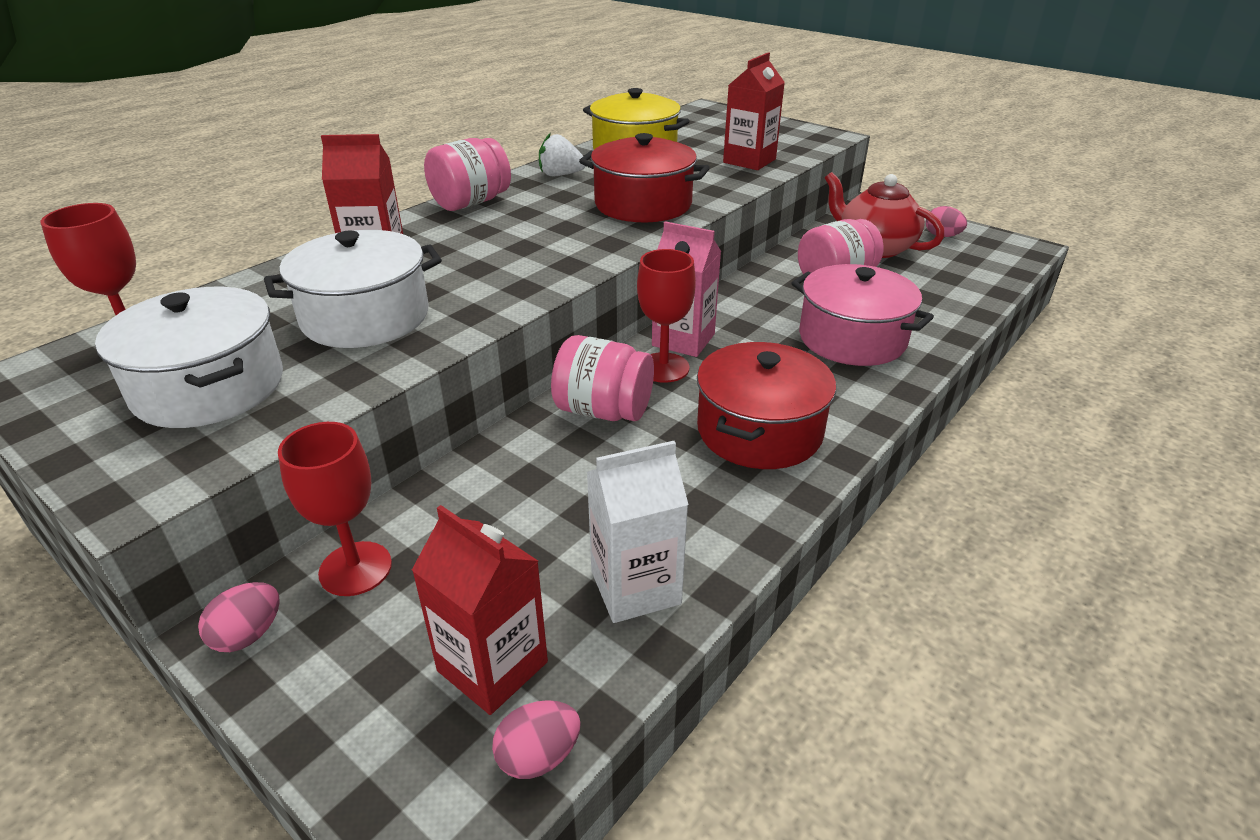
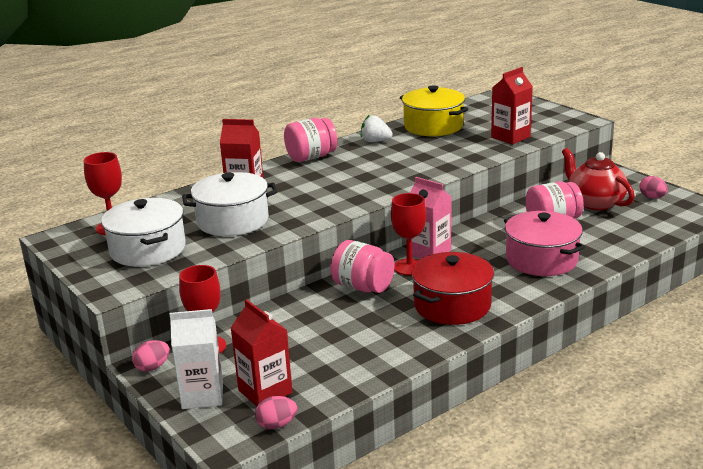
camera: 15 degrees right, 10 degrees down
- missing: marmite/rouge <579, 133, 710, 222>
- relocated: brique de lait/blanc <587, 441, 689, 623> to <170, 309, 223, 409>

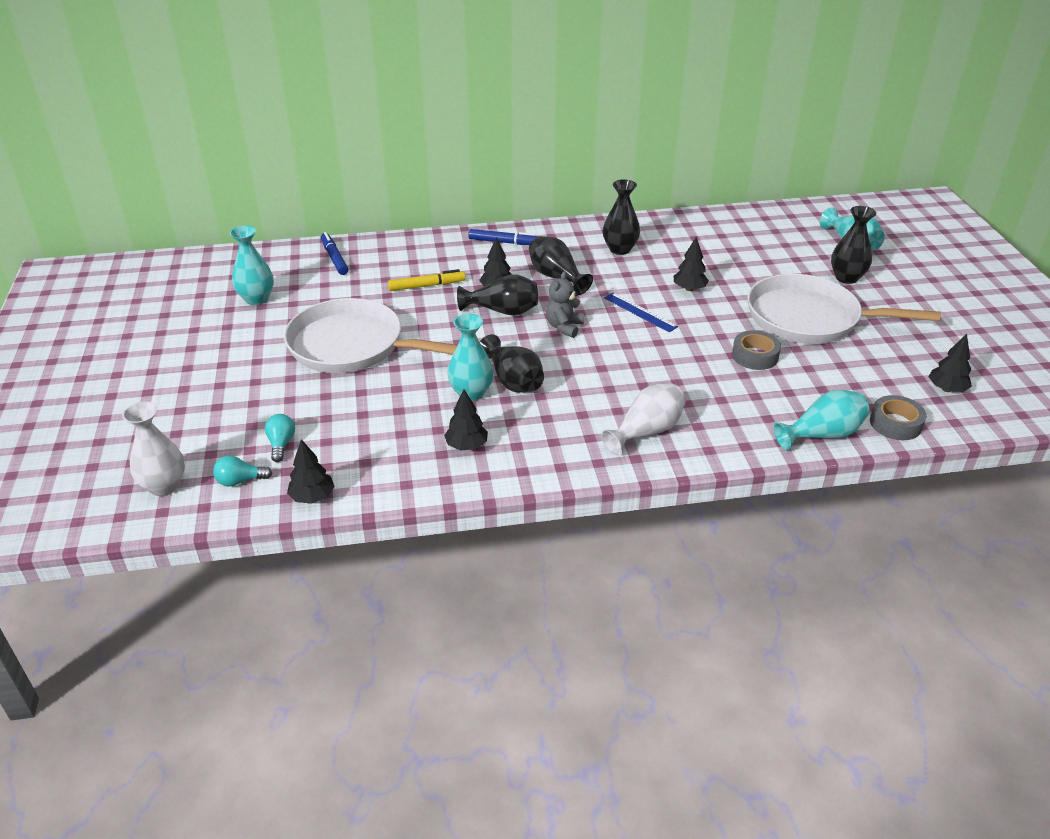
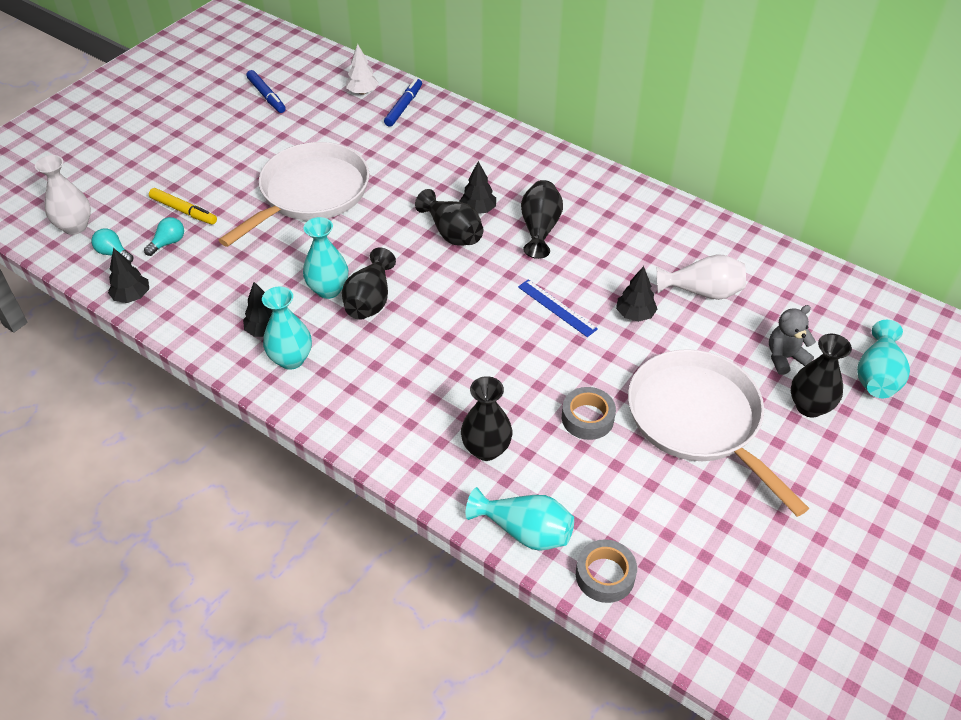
camera: 45 degrees right, 10 degrees up
- relocated: vase/noir <603, 179, 640, 255> to <461, 376, 512, 461>
- relocated: vase/turquoise <229, 225, 274, 305> to <262, 287, 312, 370>
- relocated: feutre/bleu <468, 229, 539, 245> to <246, 70, 286, 113>
- relocated: feutre/jaune <388, 269, 466, 291> to <149, 188, 217, 225>
- relocated: ours en peluche/gris <546, 271, 584, 338> to <769, 305, 816, 375>
- spun: règle/bleu <604, 293, 678, 332> = <518, 279, 598, 337> 45 degrees counterclockwise
- spun: poêle/blanc <284, 298, 457, 373> = <219, 142, 369, 247> 60 degrees clockwise
- missing: arbre/noir <929, 334, 972, 392>
- relocated: vase/blanc <601, 383, 686, 456> to <657, 254, 746, 300>
- appeared: arbre/blanc <346, 44, 378, 95>

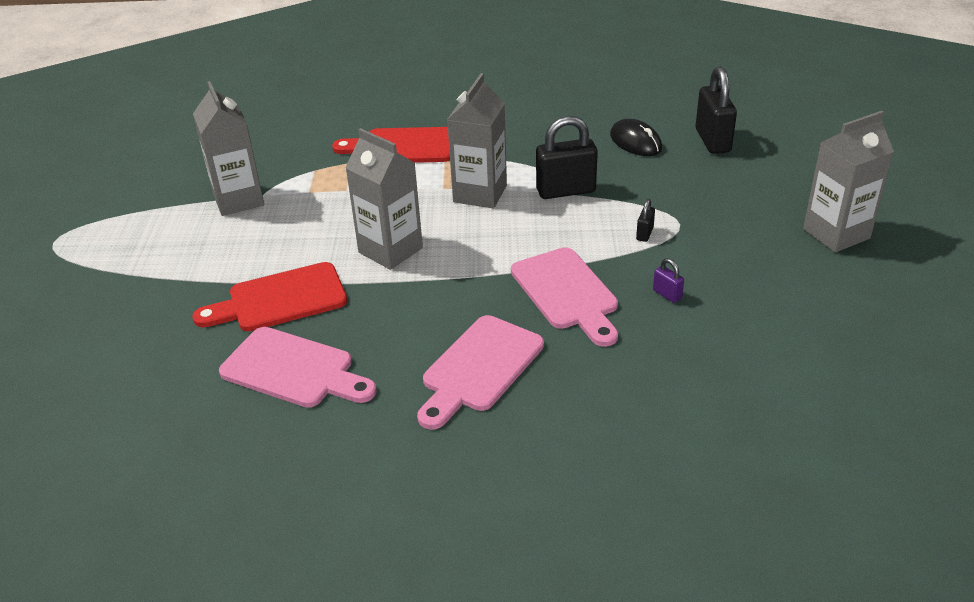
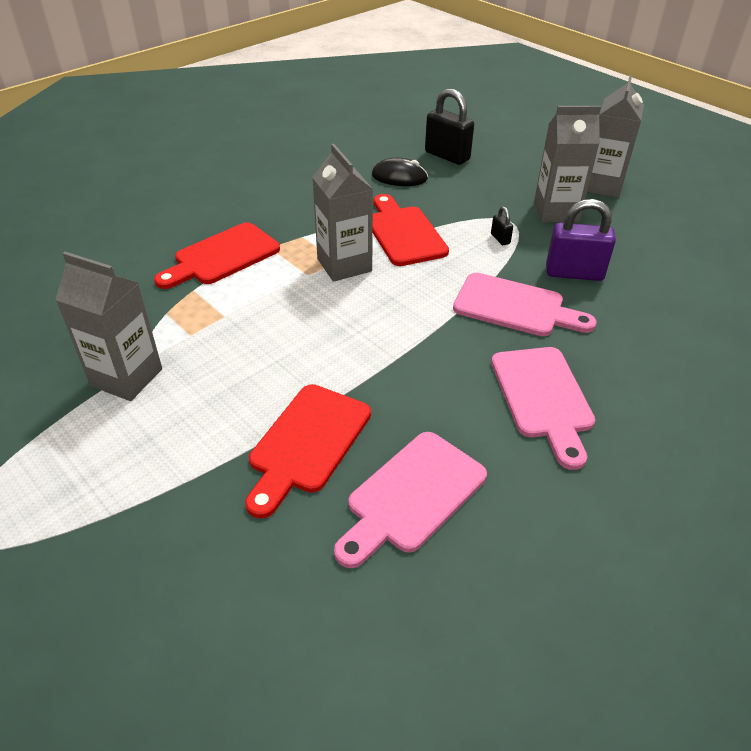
camera: 45 degrees left, 5 degrees up
- exchanged: cadenas/noir <536, 116, 598, 199> to planche à découper/rouge <373, 194, 449, 266>
- relocated: brique de lait/gris <345, 128, 423, 270> to <534, 106, 601, 222>
- size: cadenas/violet <653, 258, 684, 303> = <546, 199, 616, 281> x2.20
- spun: planche à découper/rose <219, 327, 377, 408> = <334, 432, 487, 568> 150 degrees clockwise

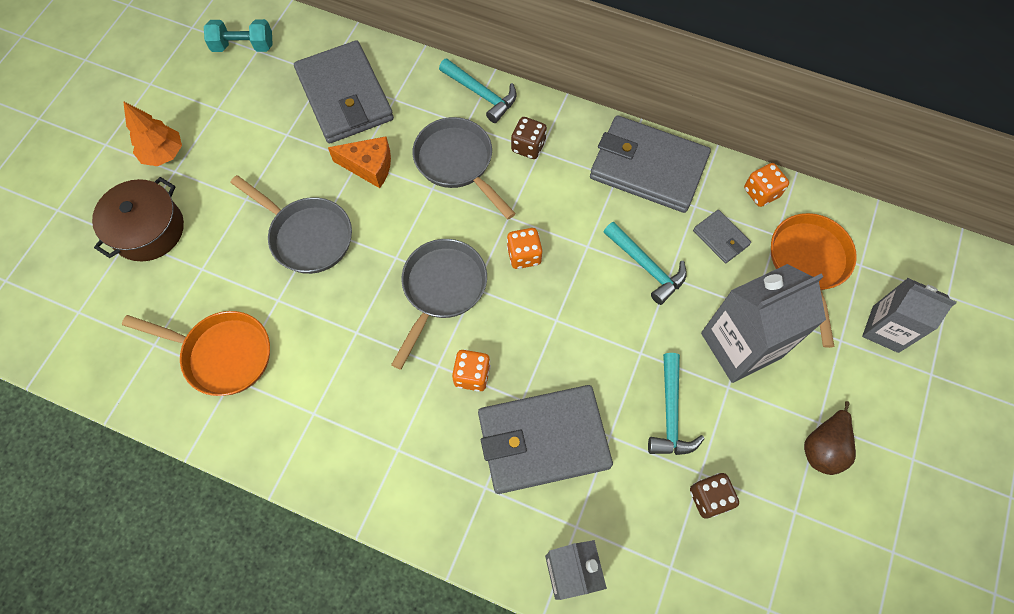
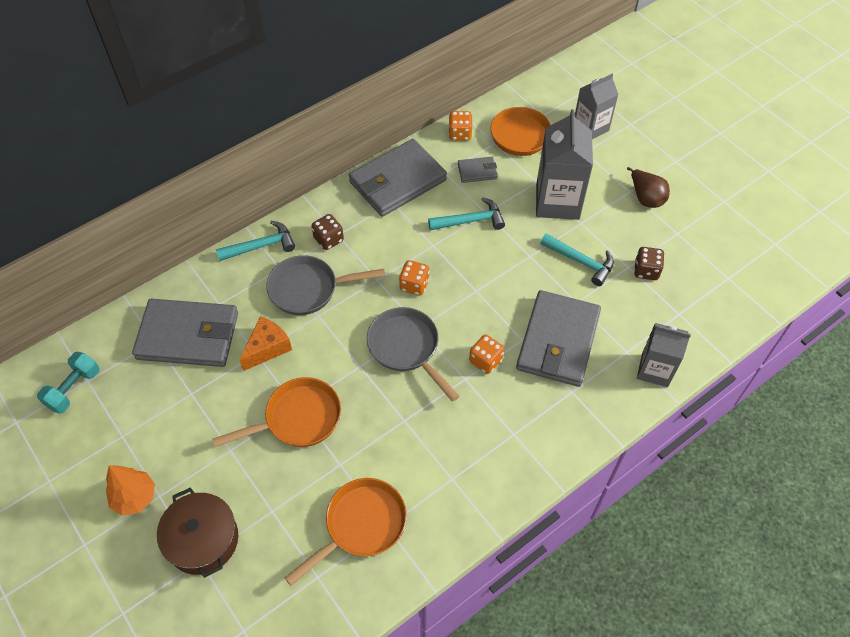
camera: 60 degrees left, 10 degrees down
- colour: poêle/gris <230, 175, 352, 274> to poêle/orange <212, 377, 341, 447>

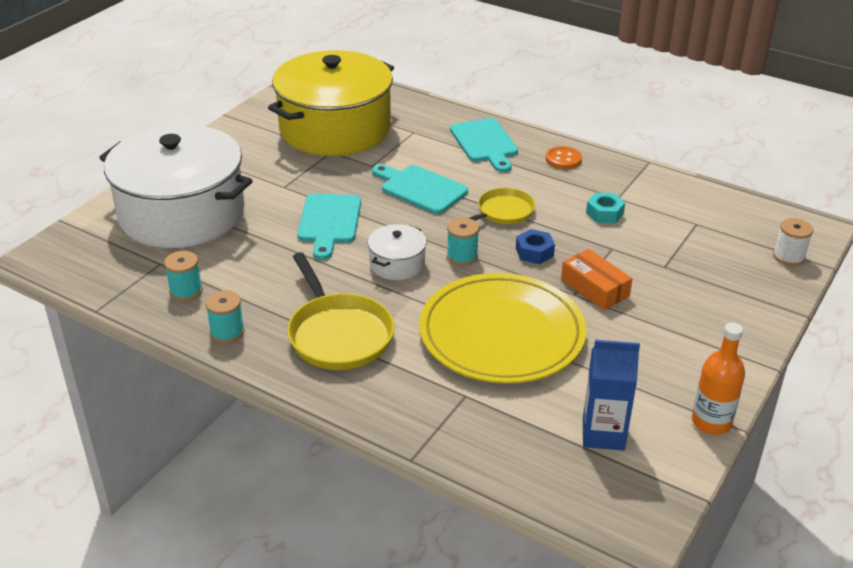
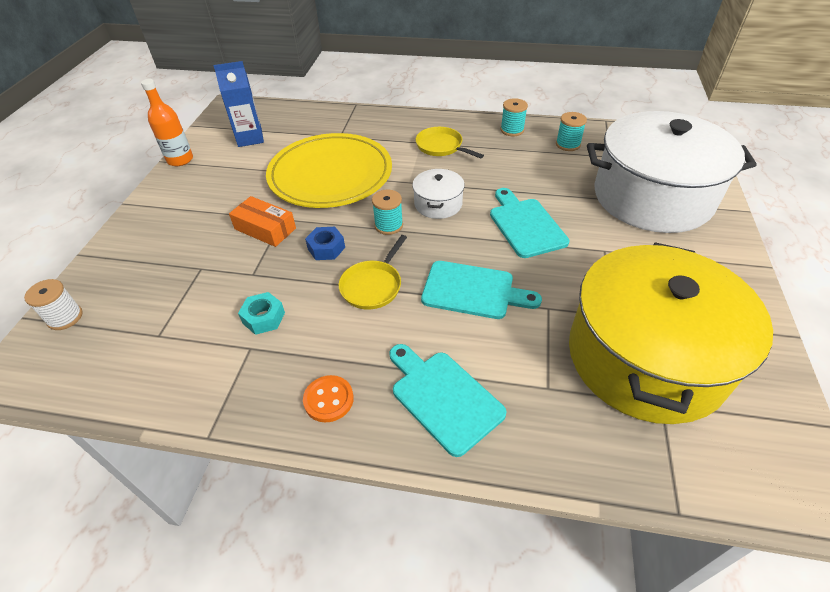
camera: 160 degrees right, 10 degrees up
- size: poêle/jaune <287, 252, 395, 370> = <416, 127, 484, 159> x0.63

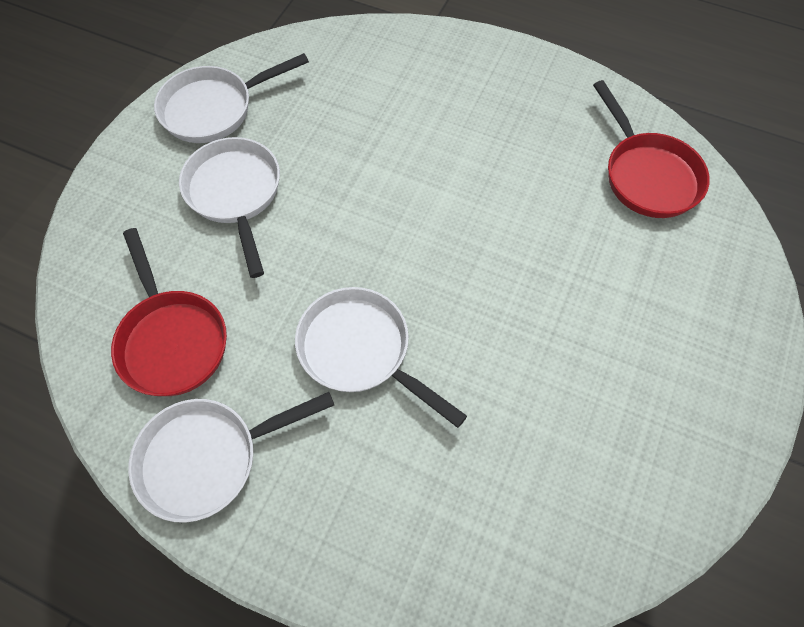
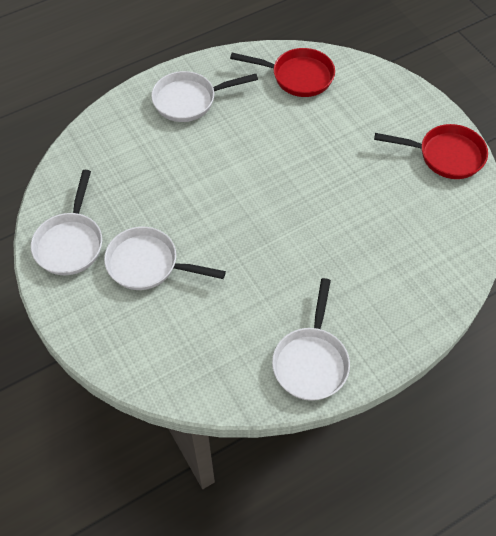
camera: 55 degrees left, 5 degrees down
- relocated: poêle/rouge <111, 228, 227, 396> to <374, 124, 488, 179>
- relocated: poêle/blanc <295, 287, 467, 428> to <151, 71, 258, 122>

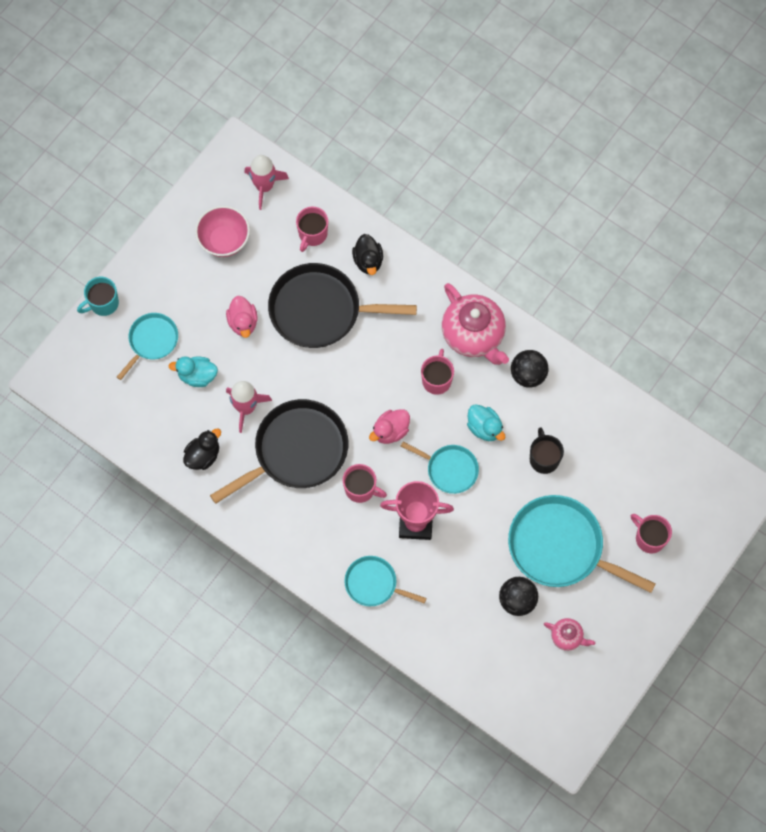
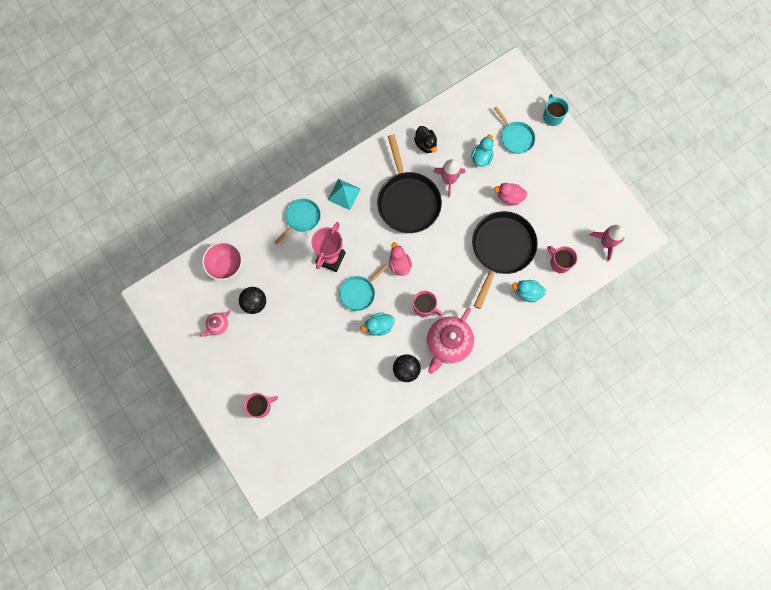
camera: 110 degrees right, 5 degrees up
- relocated: bol/rose <195, 206, 250, 257> to <202, 242, 242, 280>
- colour: canard/noir <352, 234, 383, 275> to canard/turquoise <512, 280, 546, 302>
- spun: théière/rose <442, 283, 509, 365> = <427, 308, 474, 374> 45 degrees counterclockwise
- missing: tasse/noir <530, 428, 564, 474>
- missing: tasse/rose <343, 464, 387, 503>
- missing: poêle/turquoise <508, 495, 656, 593>
- appeared: pyramide/turquoise <328, 179, 361, 210>

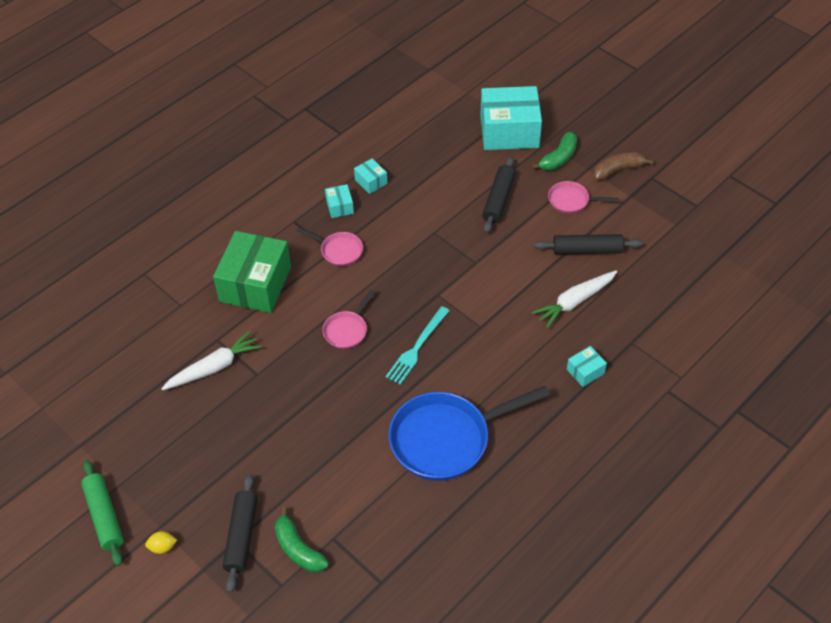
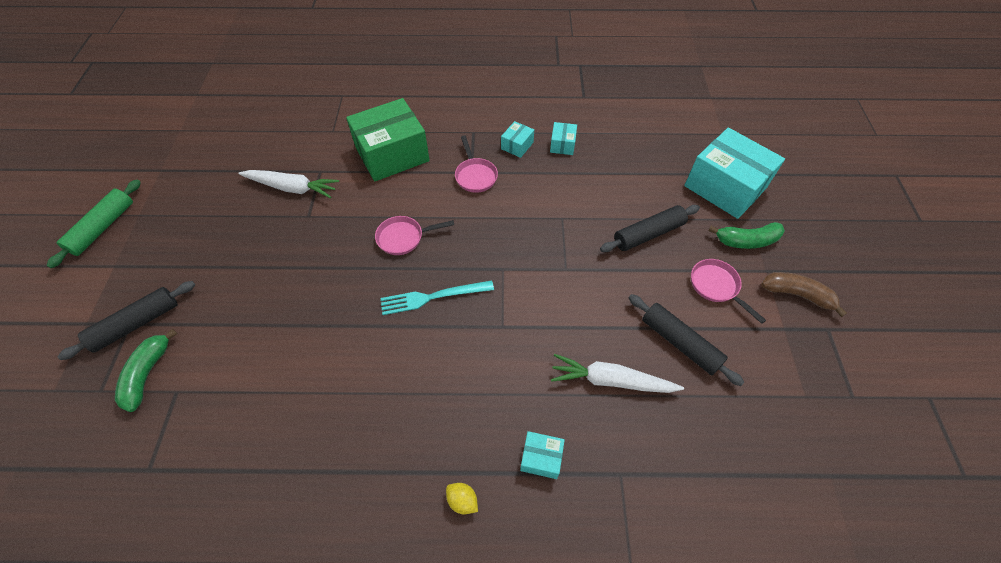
camera: 45 degrees right, 5 degrees up
- missing: poêle/bleu <388, 386, 550, 481>
- relocated: citron/jaune <145, 531, 177, 554> to <446, 483, 478, 514>

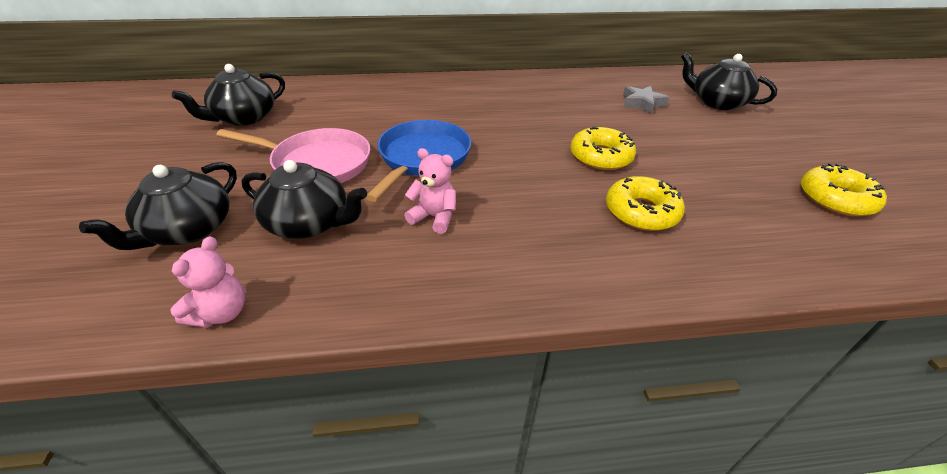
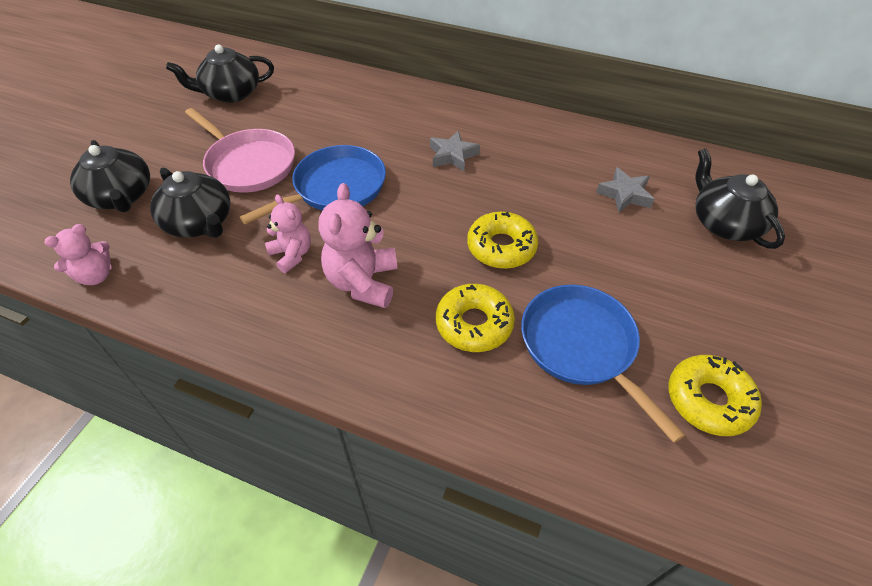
camera: 30 degrees right, 10 degrees up
- spun: théière/noir <79, 162, 237, 250> = <70, 140, 150, 212> 90 degrees counterclockwise
- appeared: étoile/gris <430, 131, 480, 171>
- appeared: ours en peluche/rose <318, 183, 397, 308>
- appeared: poêle/bleu <521, 285, 685, 443>

